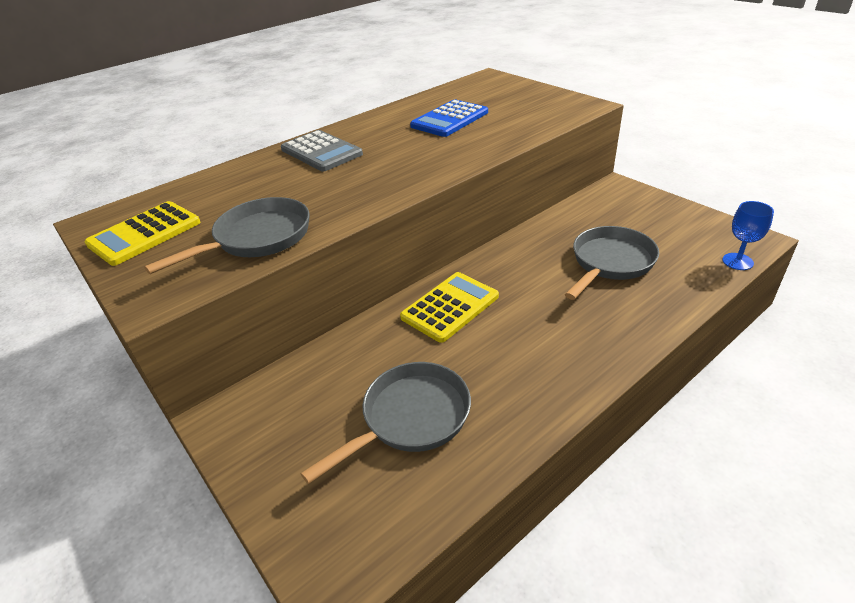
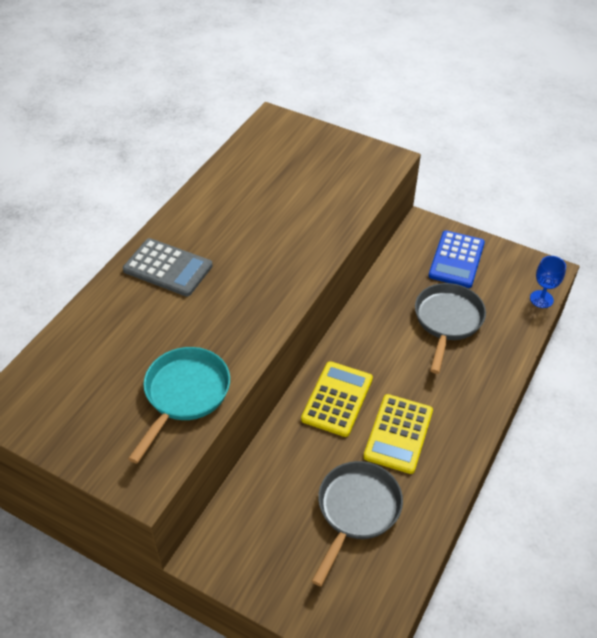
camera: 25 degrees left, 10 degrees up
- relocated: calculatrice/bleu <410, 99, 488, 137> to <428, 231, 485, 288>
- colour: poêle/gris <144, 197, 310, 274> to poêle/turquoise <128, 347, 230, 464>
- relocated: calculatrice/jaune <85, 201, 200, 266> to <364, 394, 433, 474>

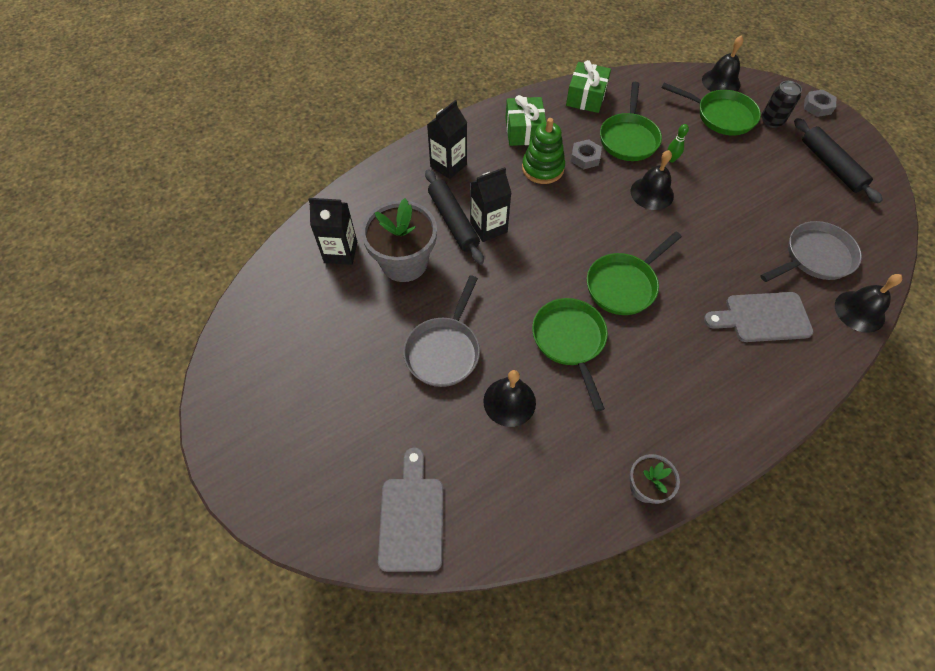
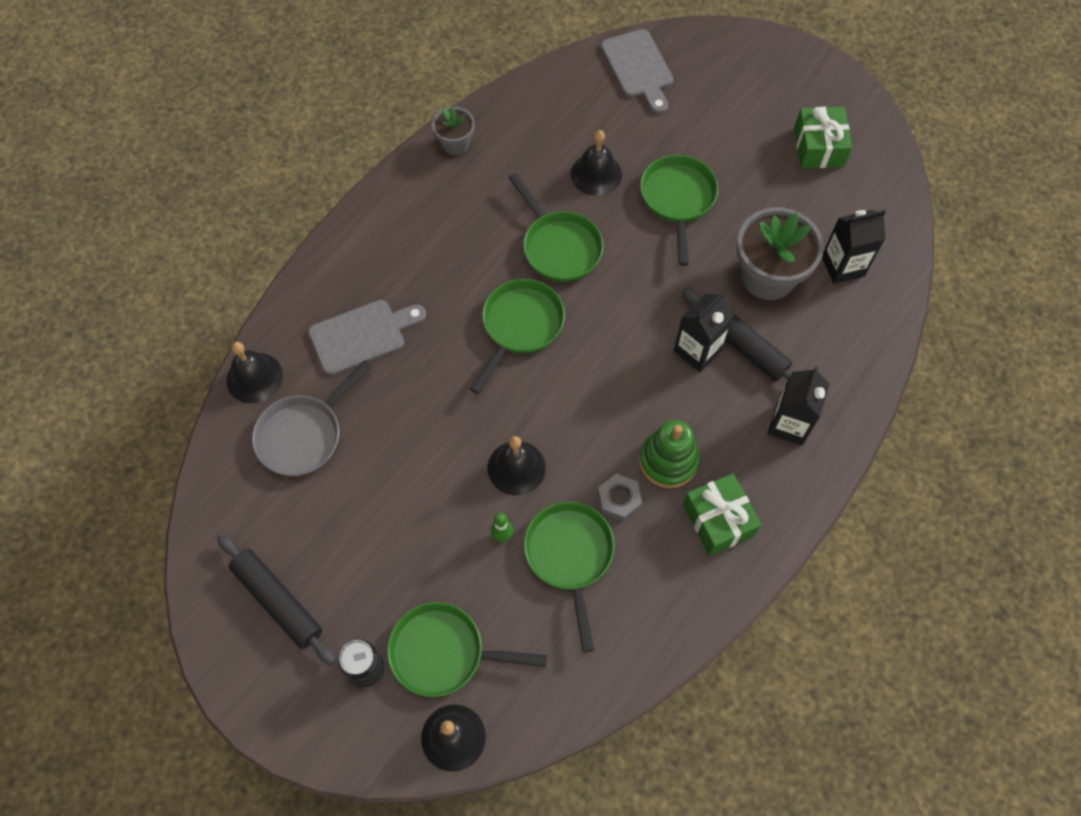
camera: 160 degrees right, 5 degrees up
- relocated: cadeau/vert <566, 60, 611, 113> to <794, 107, 852, 168>
- missing: écrou/gris <804, 90, 836, 117>
- colour: poêle/gris <403, 275, 480, 387> to poêle/vert <640, 155, 718, 266>

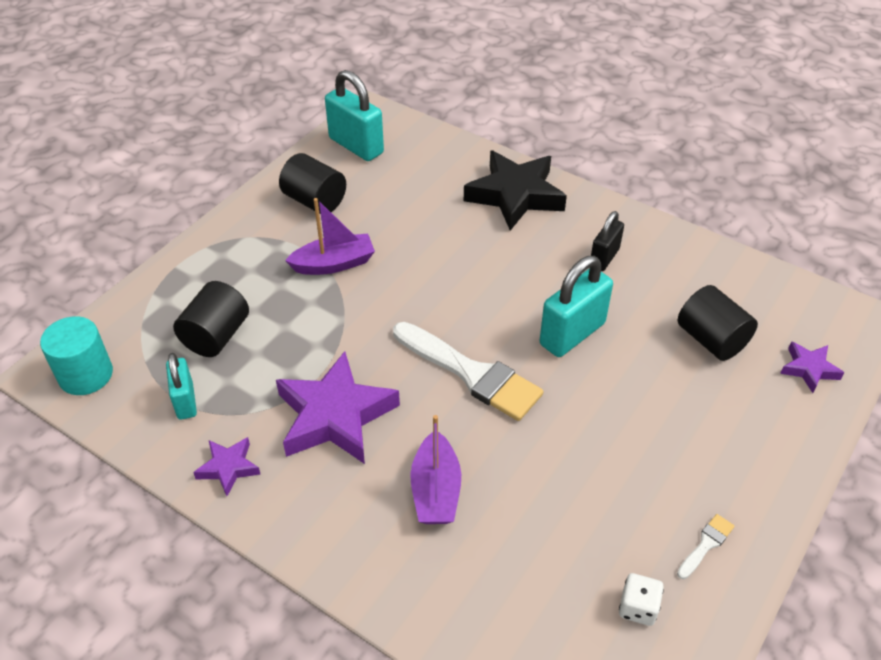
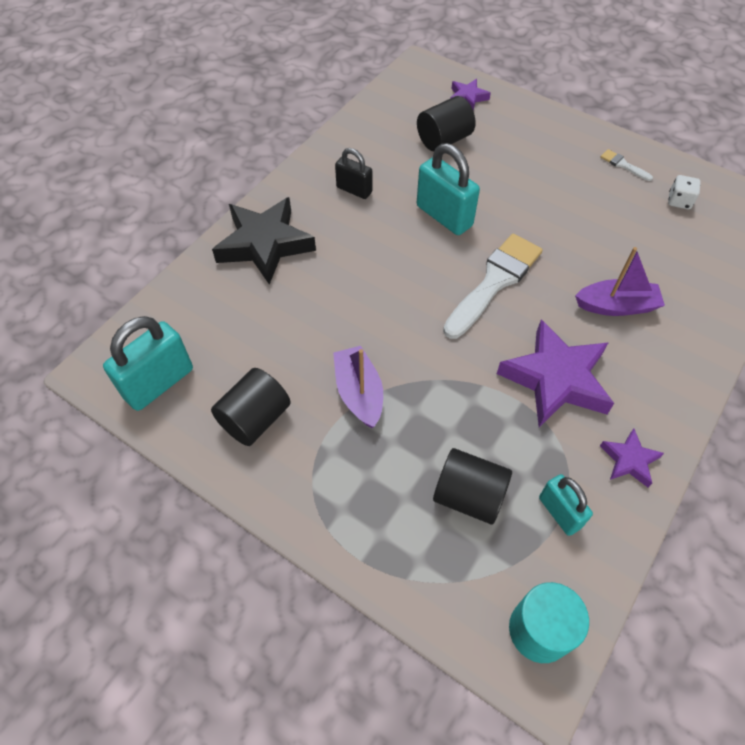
camera: 90 degrees left, 10 degrees up
- spun: cadenas/turquoise <166, 353, 197, 420> = <539, 474, 593, 536> 75 degrees clockwise

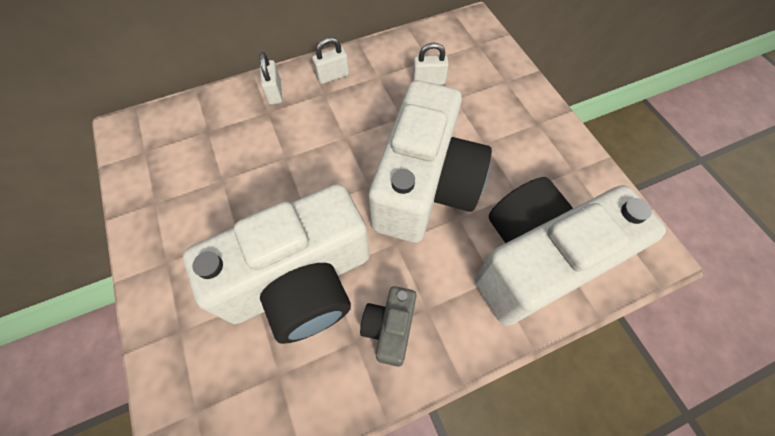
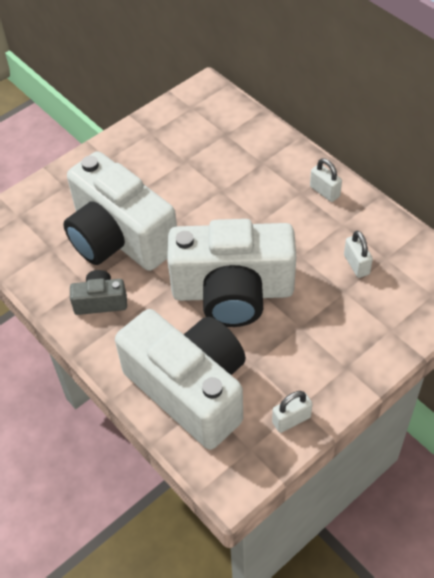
camera: 75 degrees right, 10 degrees down
- relocated: cadenas/blanc <259, 52, 282, 105> to <272, 391, 312, 433>

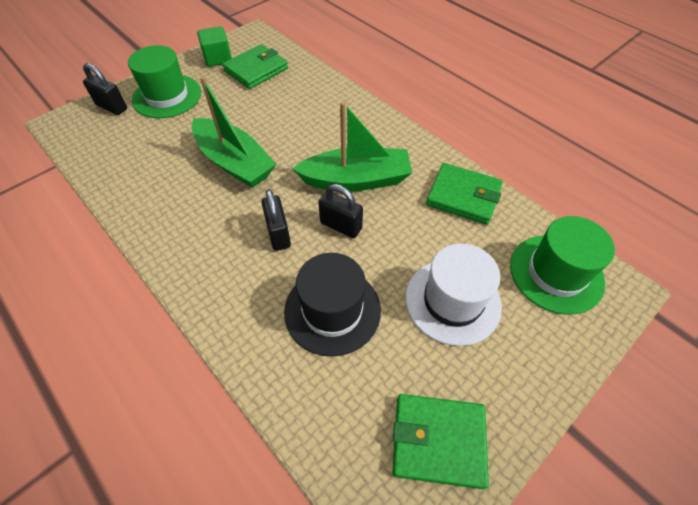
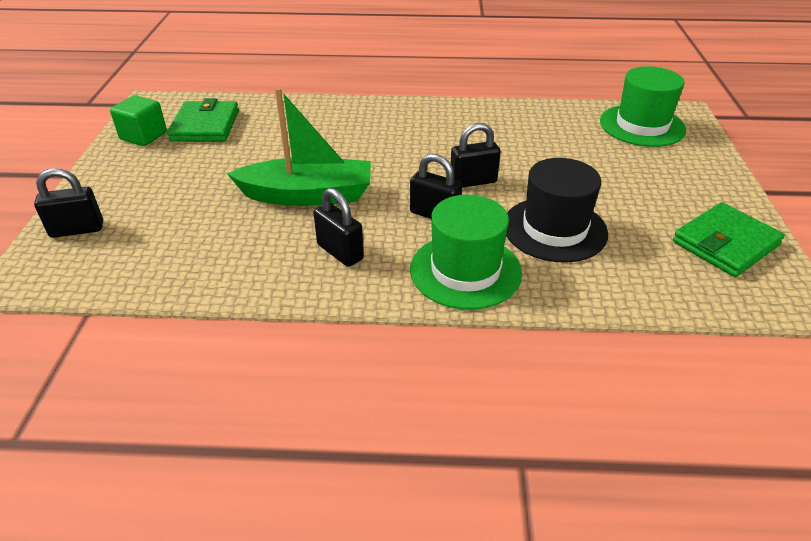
camera: 45 degrees left, 15 degrees down
- relocated: chapeau/vert <128, 45, 201, 118> to <410, 195, 522, 310>
- missing: bateau/vert <292, 101, 412, 191>
- missing: portefeuille/vert <426, 163, 503, 225>
- missing: chapeau/blanc <405, 243, 502, 346>
- appeared: cadenas/noir <313, 188, 364, 267>

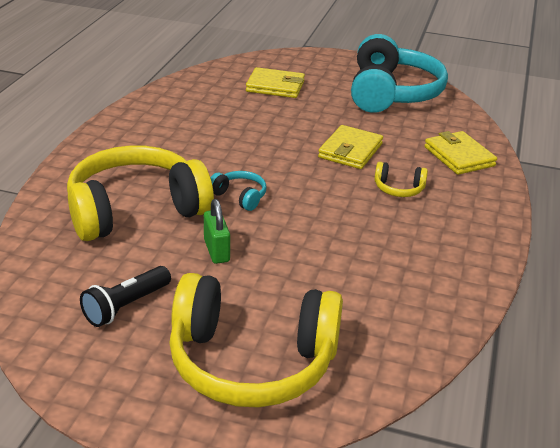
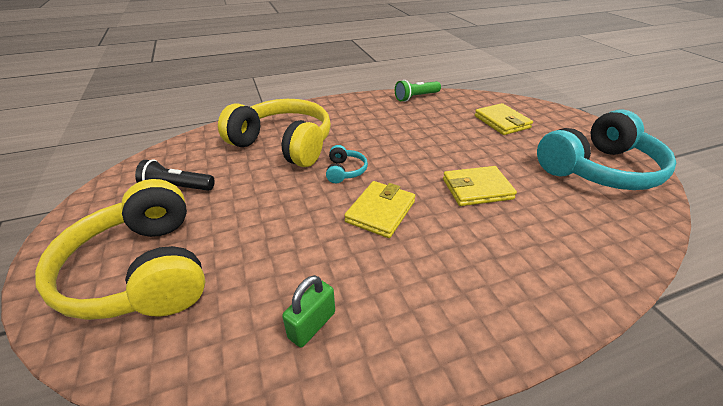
camera: 55 degrees right, 5 degrees up
- relocated: portefeuille/jaune <424, 131, 497, 175> to <344, 181, 415, 238>
- missing: casque audio/jaune <374, 162, 428, 197>
- relocated: cadenas/vert <204, 199, 230, 264> to <282, 275, 335, 348>
- appeared: lampe de poche/vert <395, 80, 441, 102>

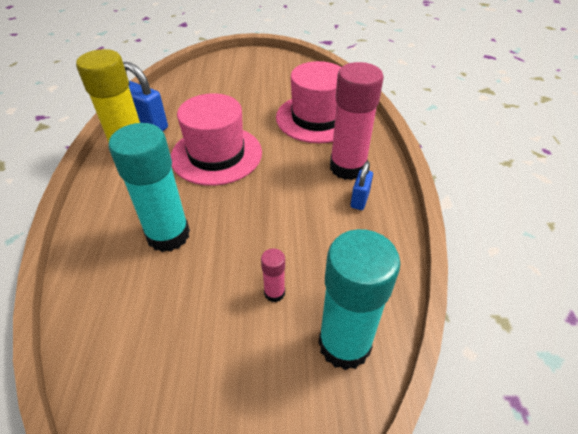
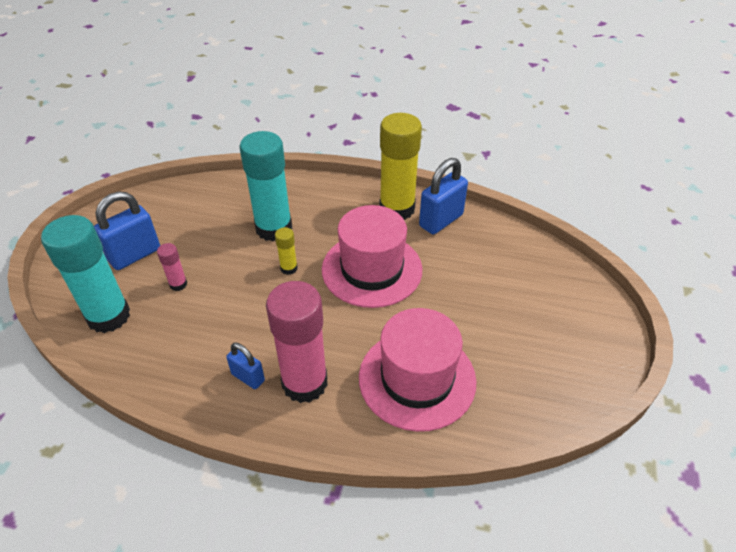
camera: 105 degrees right, 0 degrees up
- appeared: cadenas/bleu <94, 191, 160, 270>
- appeared: bâton de colle/jaune <275, 227, 298, 275>

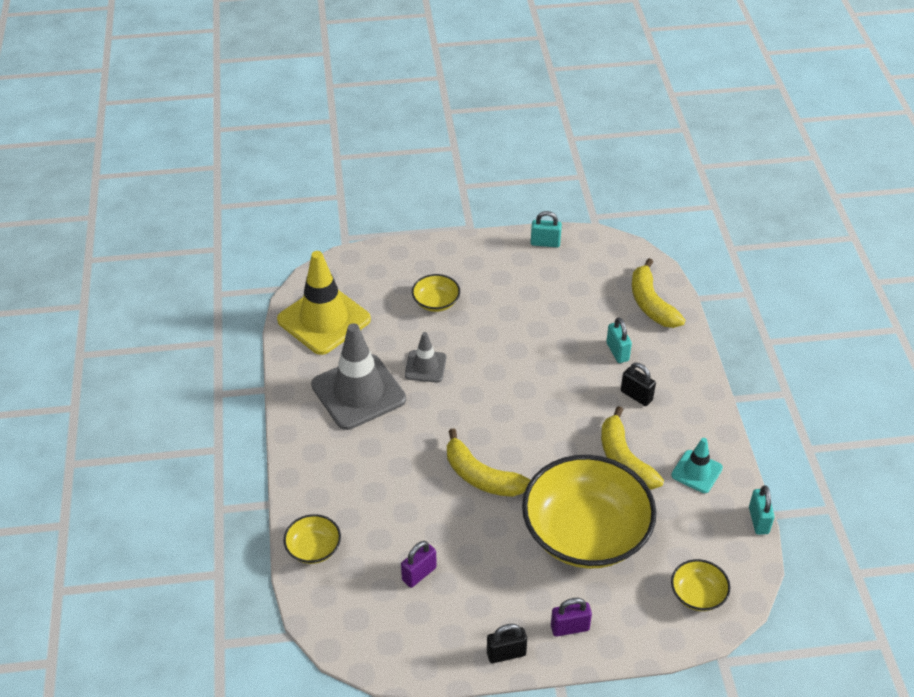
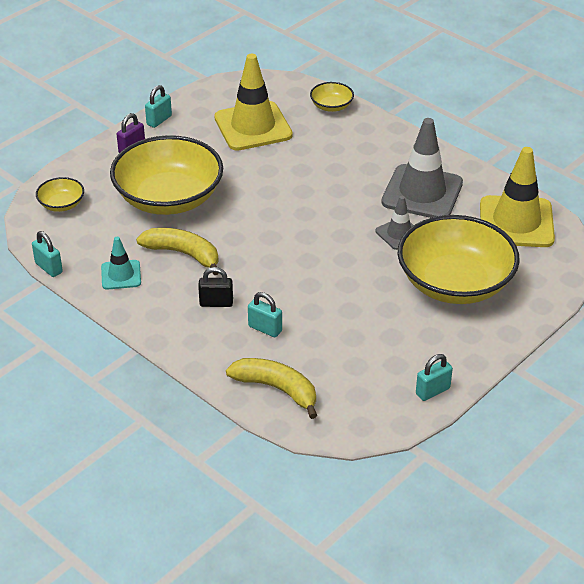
camera: 140 degrees right, 5 degrees down
- size: bol/jaune <412, 274, 460, 312> = <397, 215, 520, 304> x2.33
- missing: banane/jaune <447, 429, 531, 497>
- exchanged: cadenas/violet <401, 541, 437, 588> to cône de chantier/jaune <214, 54, 293, 151>
- colour: cadenas/noir <487, 624, 527, 663> to cadenas/turquoise <145, 85, 172, 128>

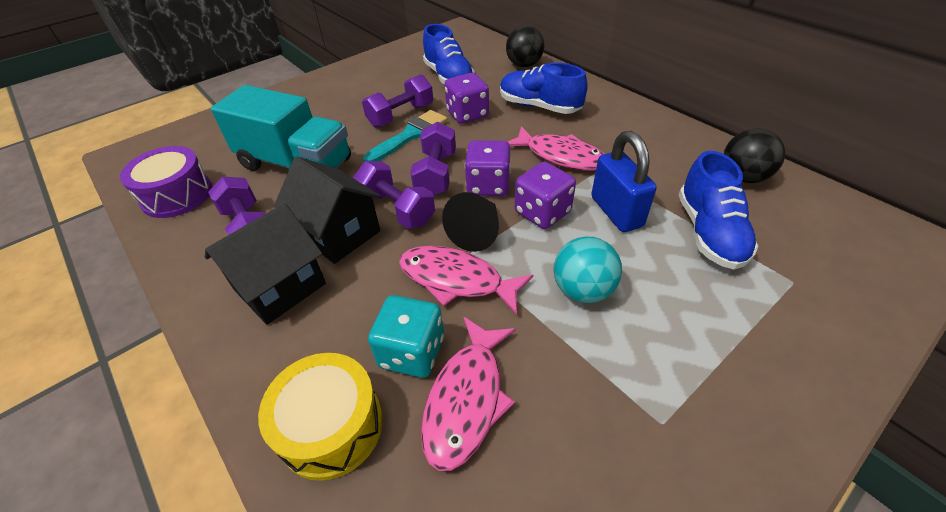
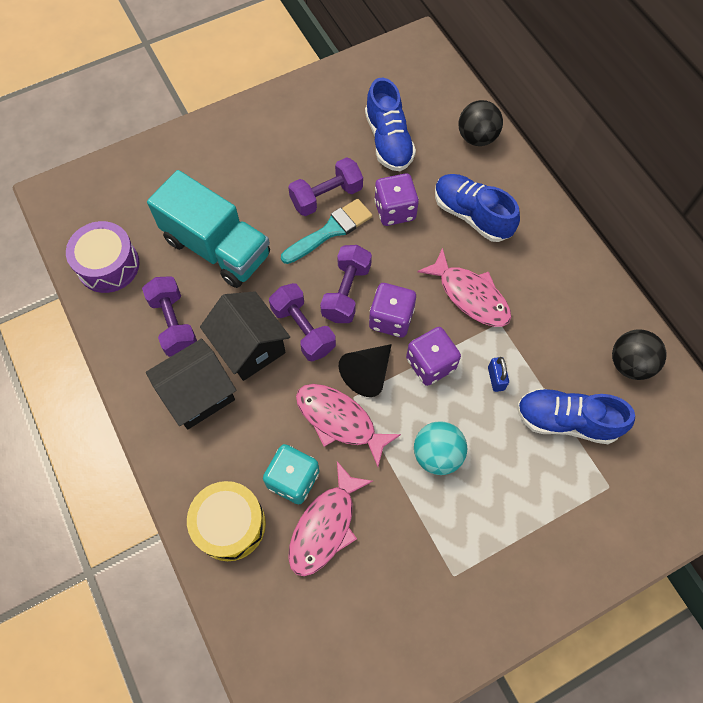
camera: 10 degrees right, 20 degrees up
- size: cadenas/bleu <591, 131, 657, 232> = <488, 357, 509, 392> x0.50
- spun: chaussure/bleu <678, 151, 758, 269> = <517, 388, 635, 444> 90 degrees clockwise

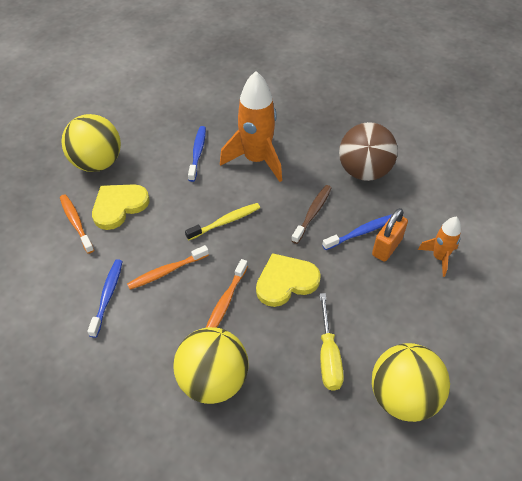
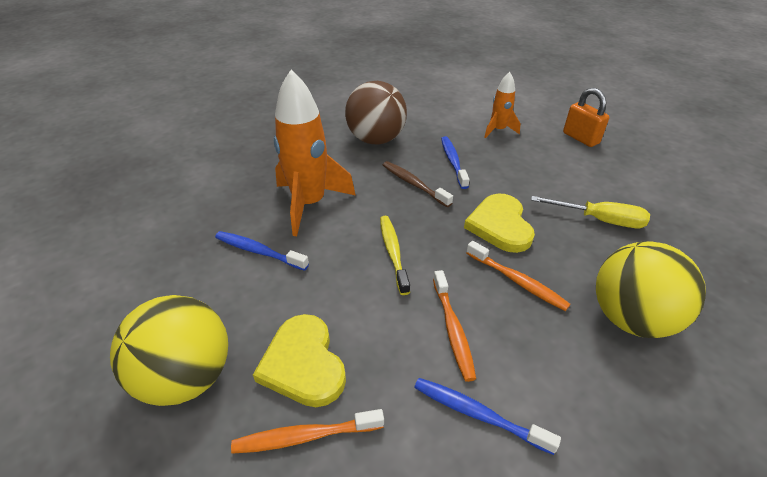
camera: 70 degrees left, 10 degrees down
- relocated: cadenas/orange <372, 208, 408, 262> to <563, 87, 609, 147>
- missing: balle/jaune <372, 343, 450, 422>

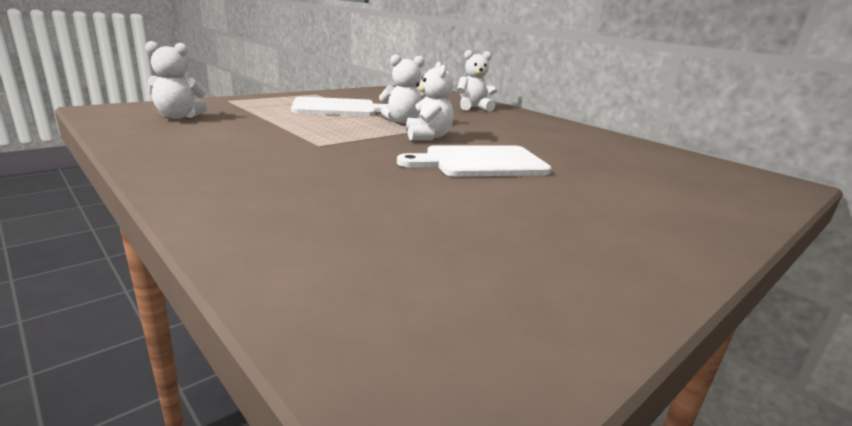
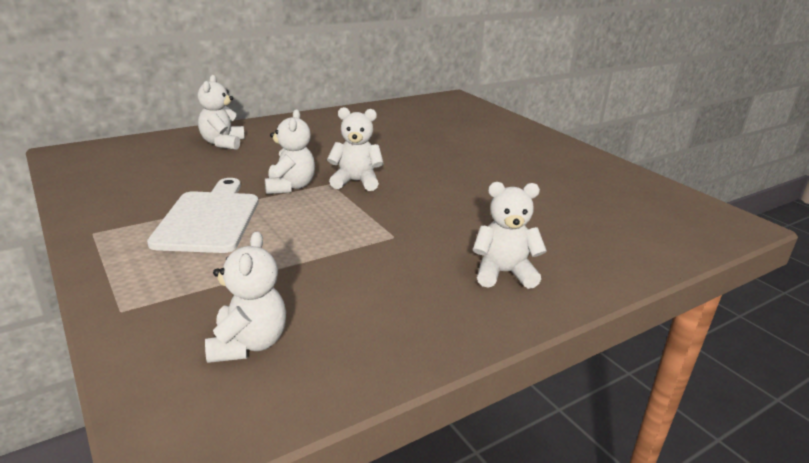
camera: 80 degrees left, 5 degrees up
- missing: planche à découper/blanc <397, 145, 552, 177>
- appeared: ours en peluche/blanc <473, 182, 547, 289>

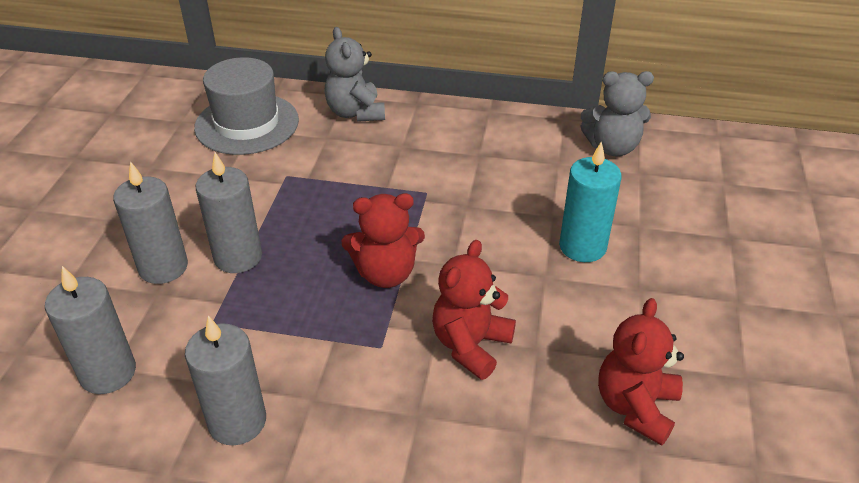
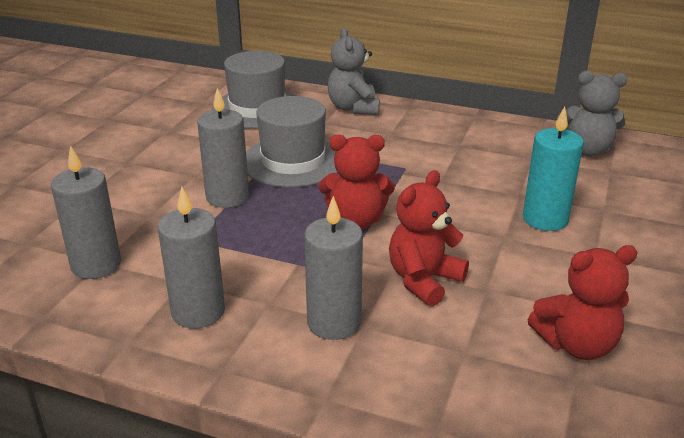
camera: 10 degrees right, 10 degrees down
- relocated: bougie/gris <113, 161, 188, 284> to <304, 196, 363, 340>
- spun: ours en peluche/rouge <598, 298, 684, 446> = <528, 245, 638, 360> 135 degrees counterclockwise
- appeared: chapeau/gris <246, 96, 338, 187>

